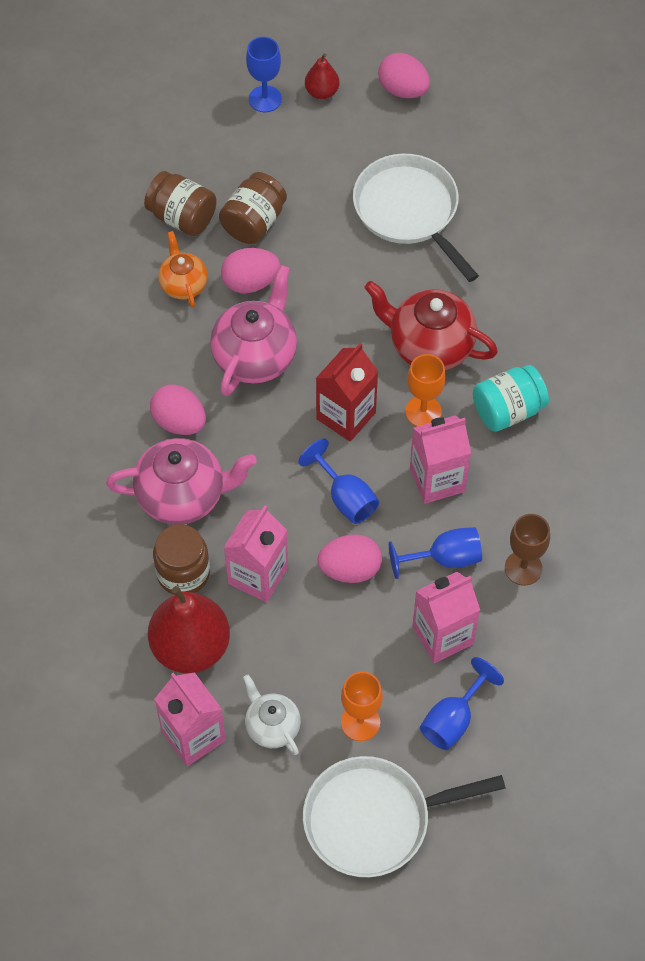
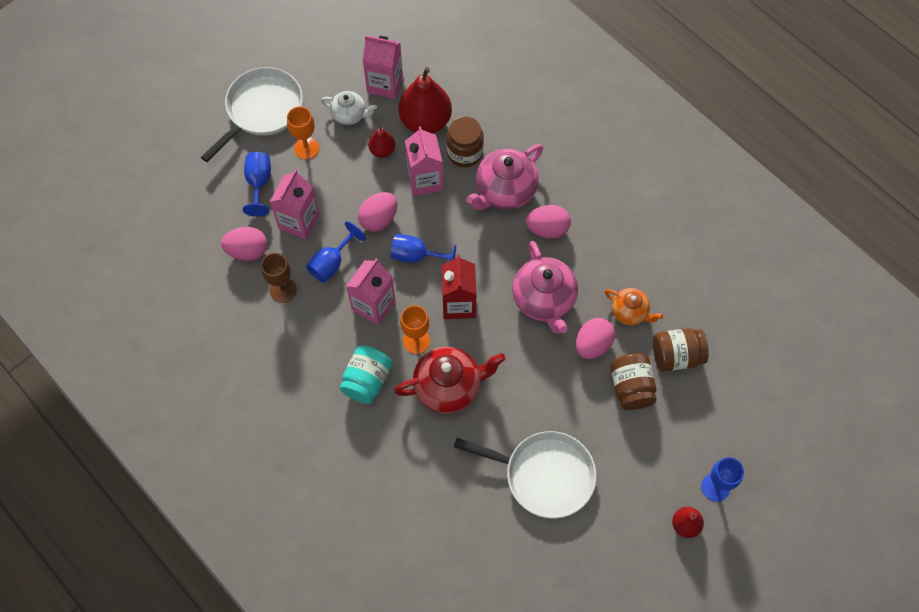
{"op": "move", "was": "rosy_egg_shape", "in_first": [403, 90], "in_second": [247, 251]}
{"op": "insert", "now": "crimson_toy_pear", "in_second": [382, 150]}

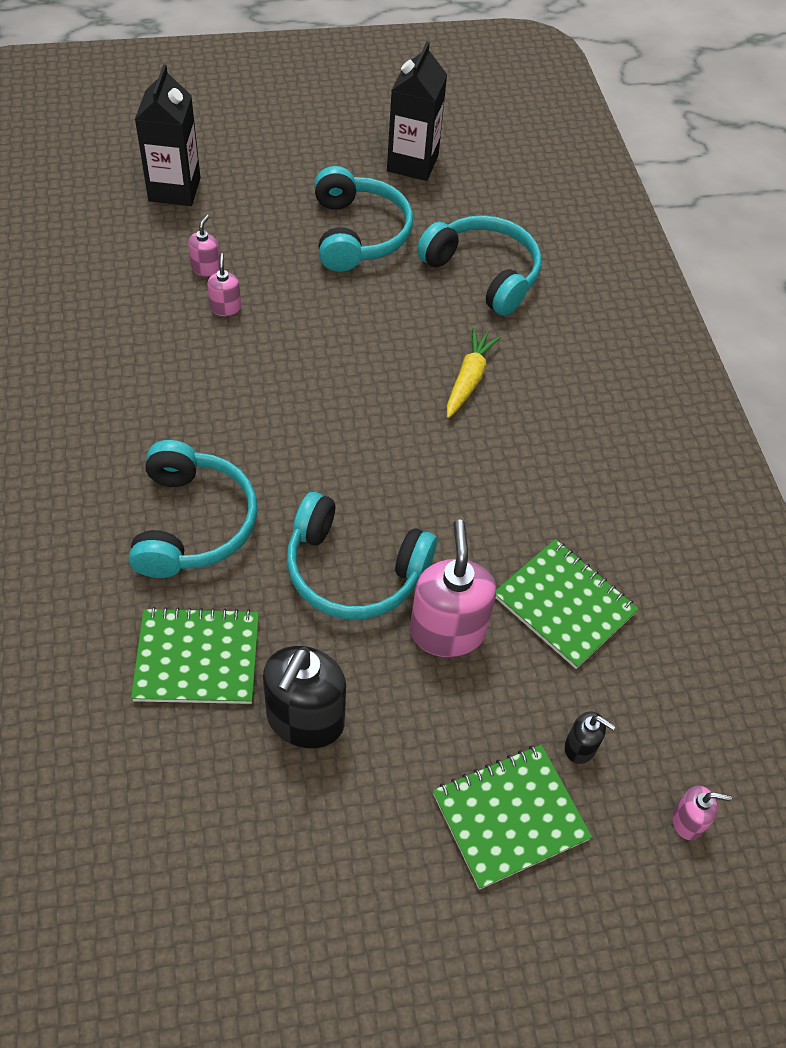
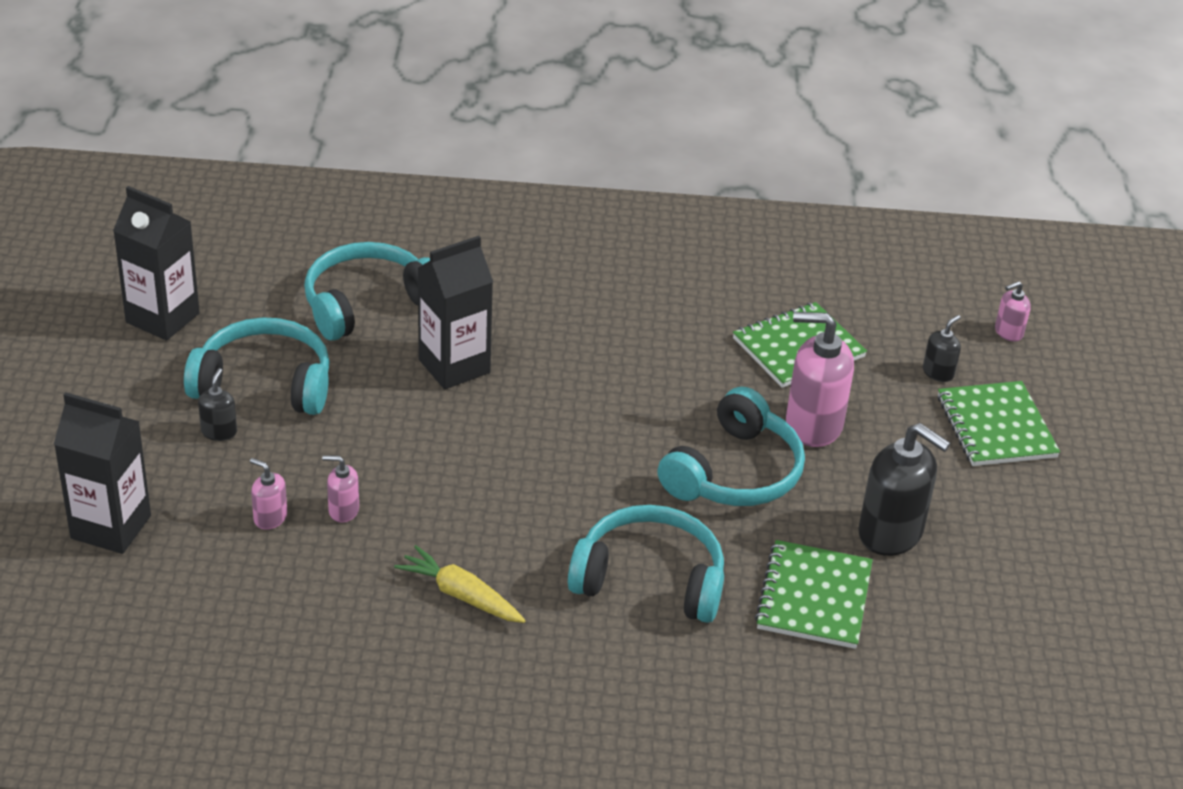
{"op": "insert", "now": "black_soap_dispenser", "in_second": [219, 432]}
{"op": "move", "was": "yellow_toy_carrot", "in_first": [468, 379], "in_second": [461, 595]}
{"op": "insert", "now": "black_milk_carton", "in_second": [454, 366]}
{"op": "rotate", "was": "rosy_soap_dispenser", "in_first": [687, 821], "in_second": [1008, 332], "clockwise": -135}

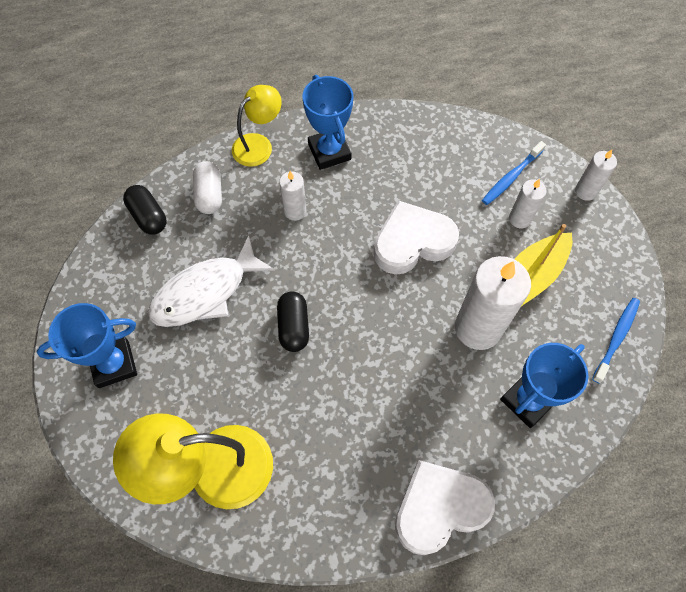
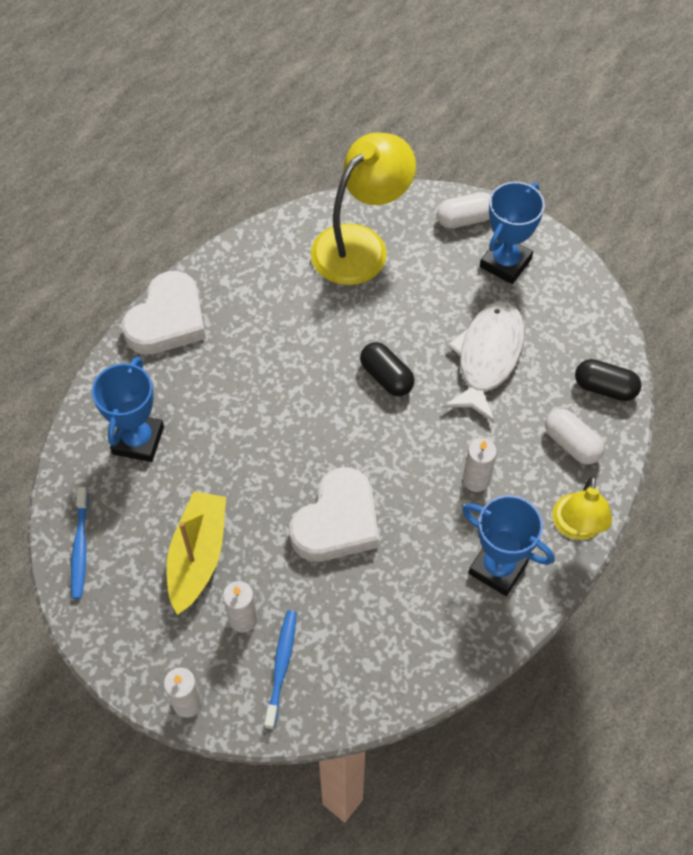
{"op": "insert", "now": "snow-white_pill", "in_second": [465, 219]}
{"op": "delete", "was": "snow-white_candle", "in_first": [478, 328]}

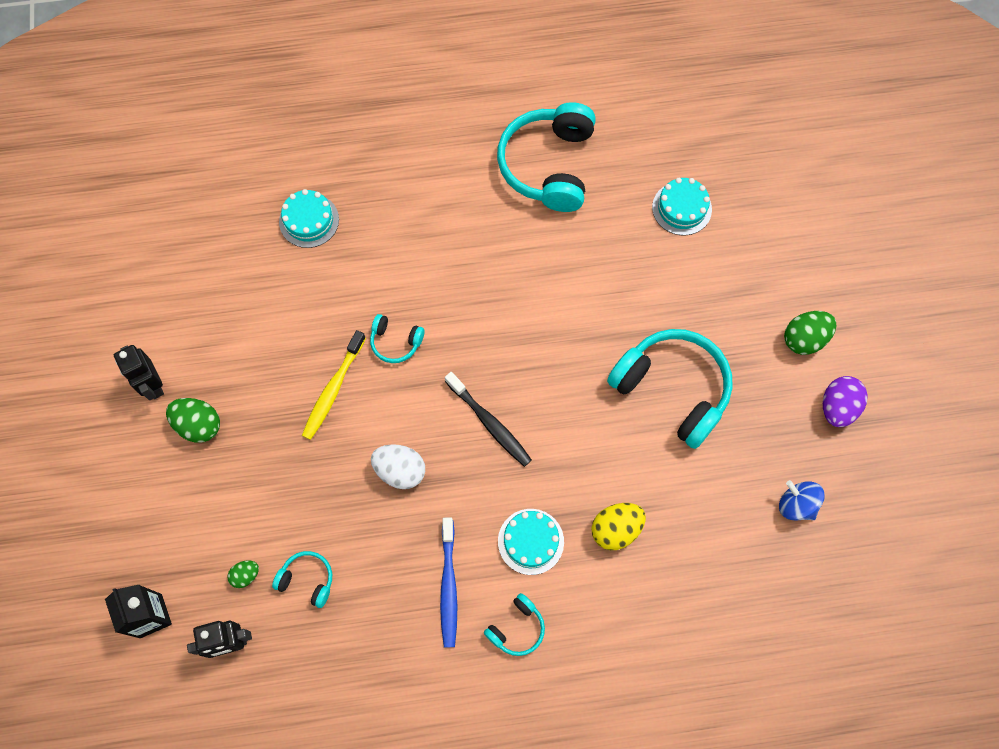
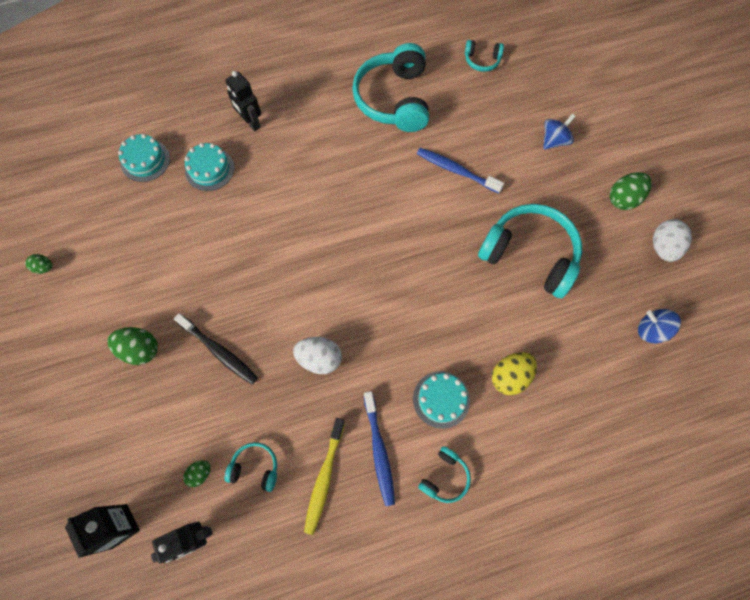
{"op": "insert", "now": "green_egg_shape", "in_second": [44, 267]}
{"op": "move", "was": "aqua_cake", "in_first": [681, 208], "in_second": [145, 160]}
{"op": "move", "was": "black_toothbrush", "in_first": [489, 423], "in_second": [219, 351]}
{"op": "move", "was": "black_robot_figure", "in_first": [153, 385], "in_second": [251, 122]}
{"op": "move", "was": "yellow_toothbrush", "in_first": [333, 389], "in_second": [324, 478]}
{"op": "insert", "now": "royal_blue_toothbrush", "in_second": [456, 170]}
{"op": "move", "was": "aqua_headset", "in_first": [395, 342], "in_second": [482, 60]}
{"op": "insert", "now": "royal_blue_spinning_top", "in_second": [554, 141]}
{"op": "recolor", "was": "royal_purple_egg_shape", "now": "snow-white_egg_shape", "in_first": [837, 407], "in_second": [662, 247]}

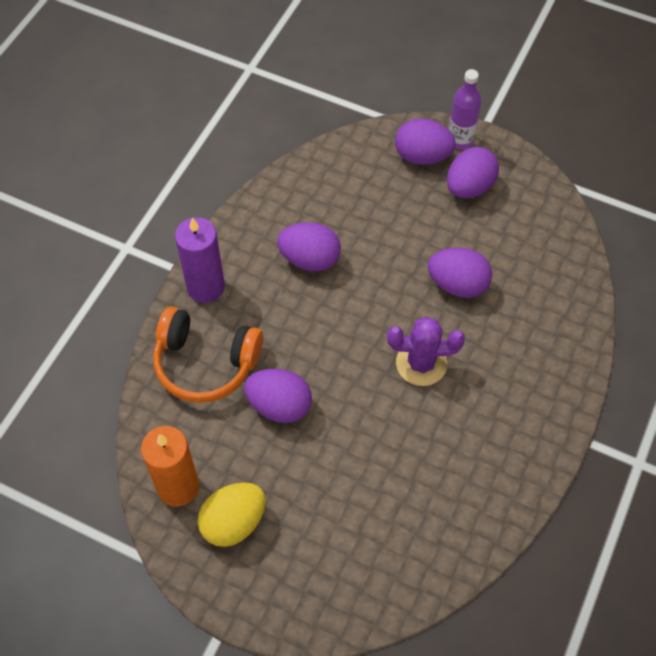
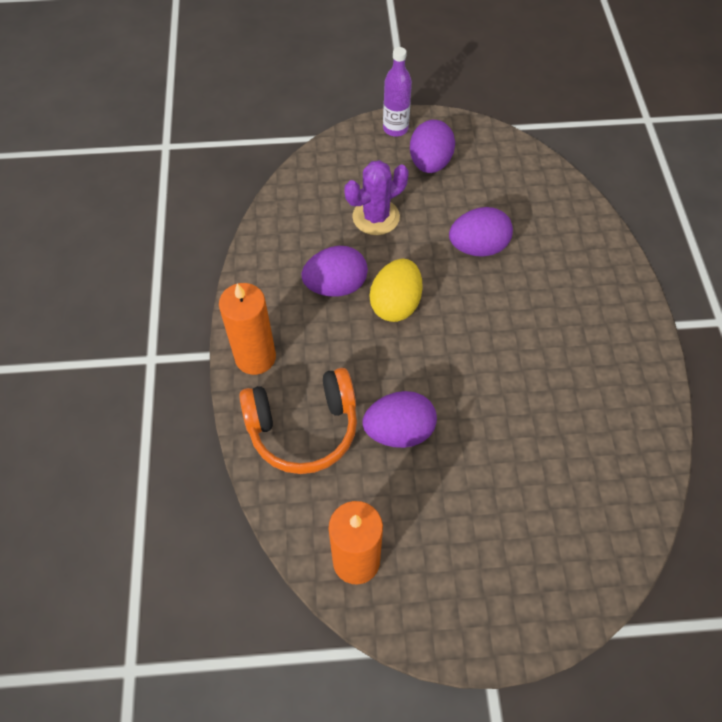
{"op": "recolor", "was": "royal_purple_candle", "now": "orange-coloured_candle", "in_first": [205, 287], "in_second": [255, 357]}
{"op": "move", "was": "royal_purple_saguaro_cactus", "in_first": [421, 363], "in_second": [376, 217]}
{"op": "move", "was": "yellow_egg_shape", "in_first": [234, 522], "in_second": [395, 304]}
{"op": "delete", "was": "royal_purple_egg_shape", "in_first": [422, 156]}

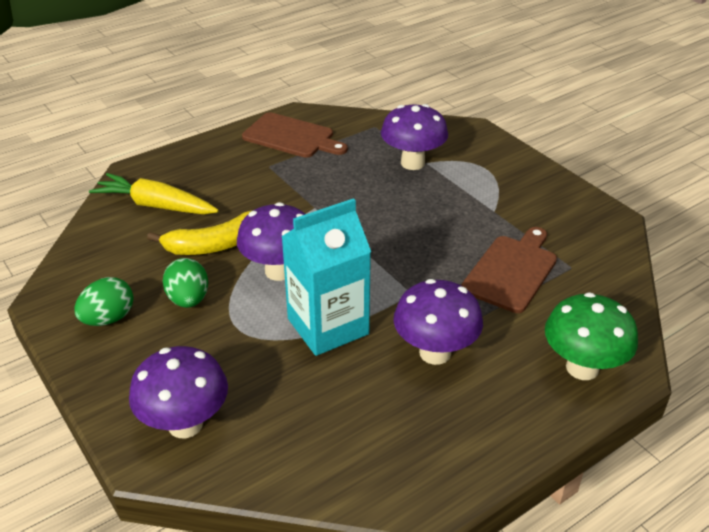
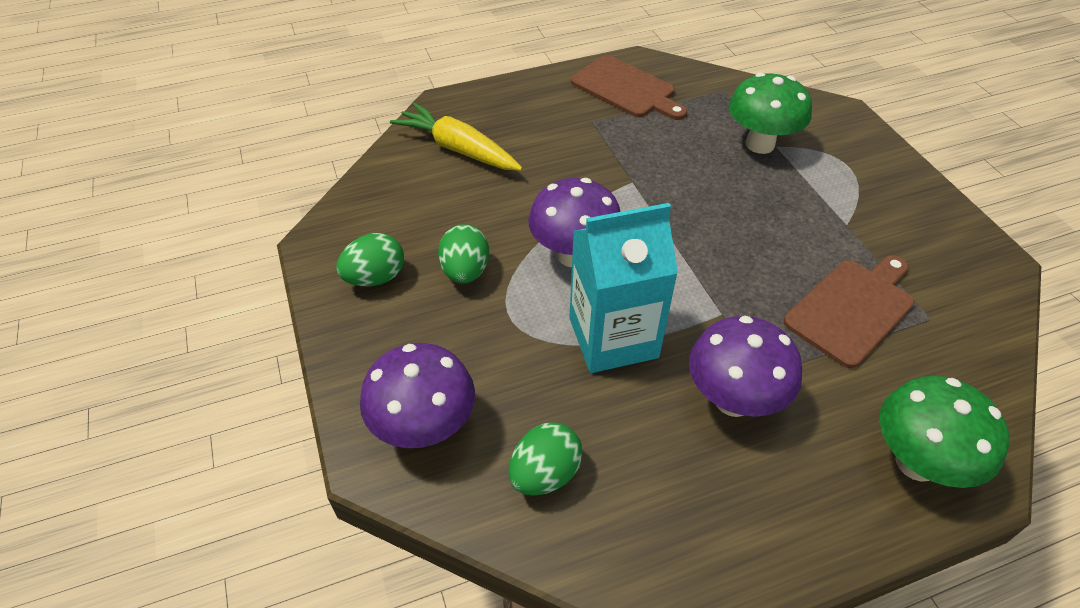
{"op": "insert", "now": "green_egg_shape", "in_second": [545, 474]}
{"op": "recolor", "was": "royal_purple_toadstool", "now": "green_toadstool", "in_first": [412, 163], "in_second": [760, 144]}
{"op": "delete", "was": "yellow_toy_banana", "in_first": [215, 245]}

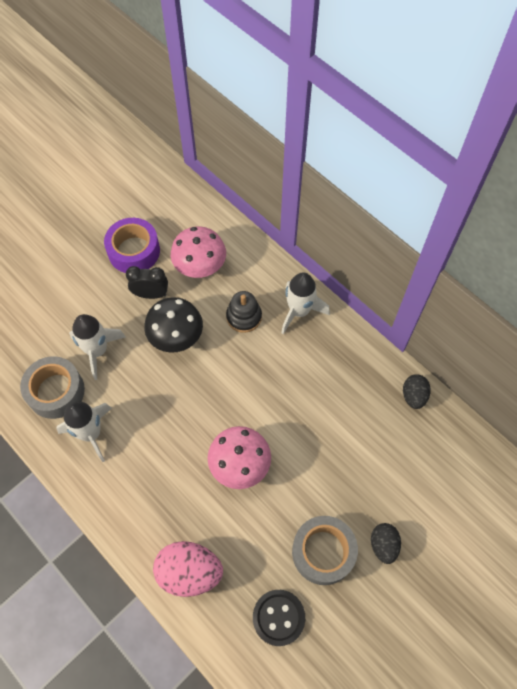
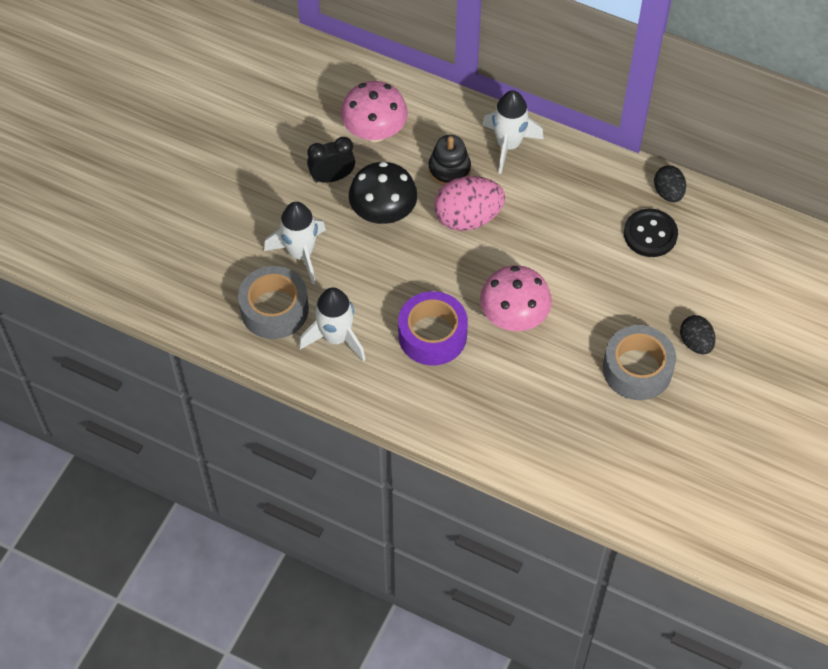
{"op": "move", "was": "royal_purple_sticky_tape", "in_first": [134, 251], "in_second": [432, 335]}
{"op": "move", "was": "rosy_egg_shape", "in_first": [189, 572], "in_second": [468, 218]}
{"op": "move", "was": "black_button", "in_first": [278, 617], "in_second": [650, 234]}

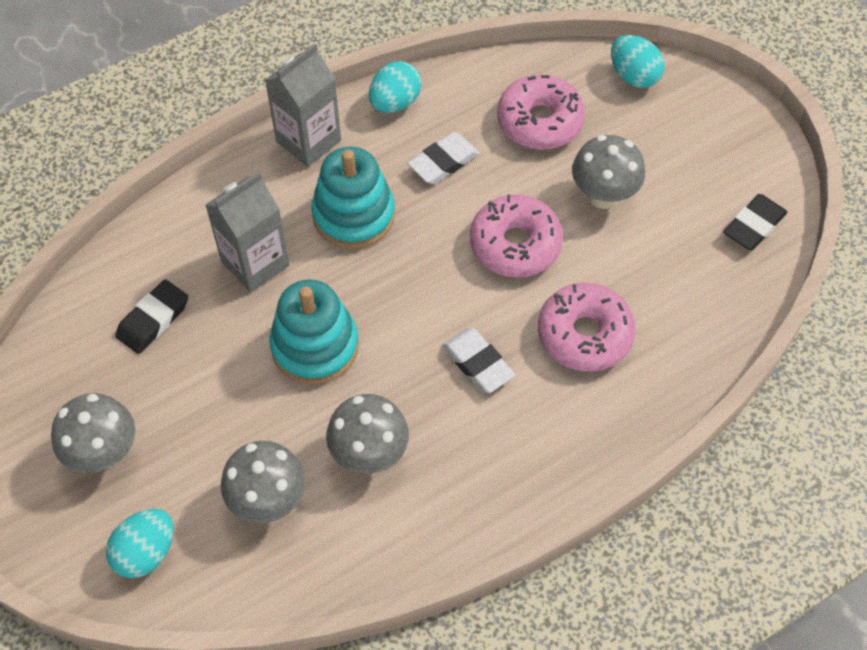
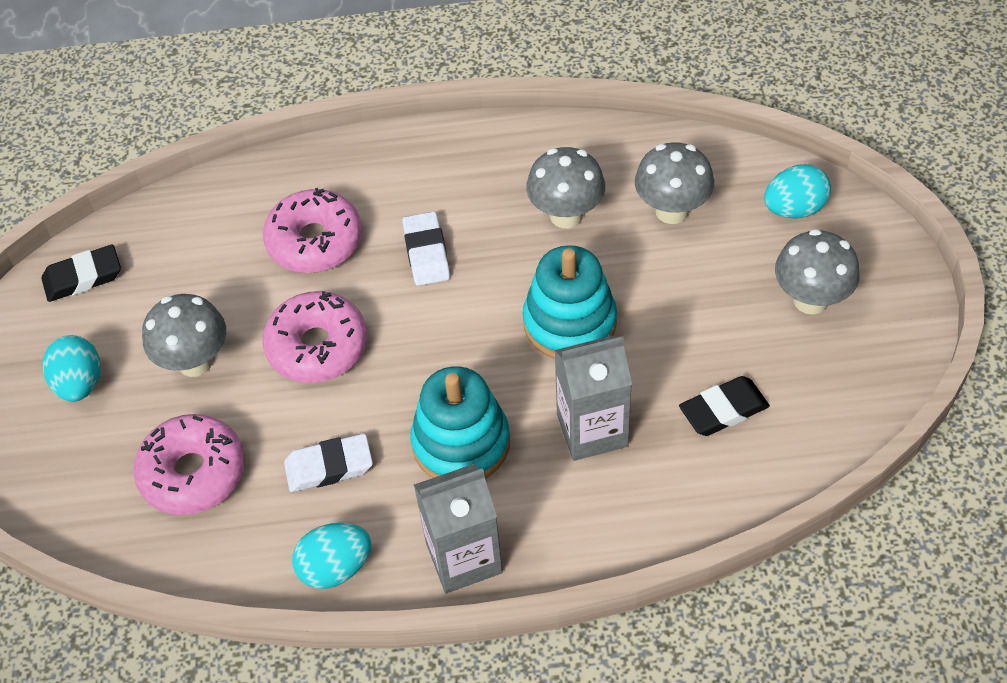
{"op": "move", "was": "aqua_egg_shape", "in_first": [633, 76], "in_second": [80, 383]}

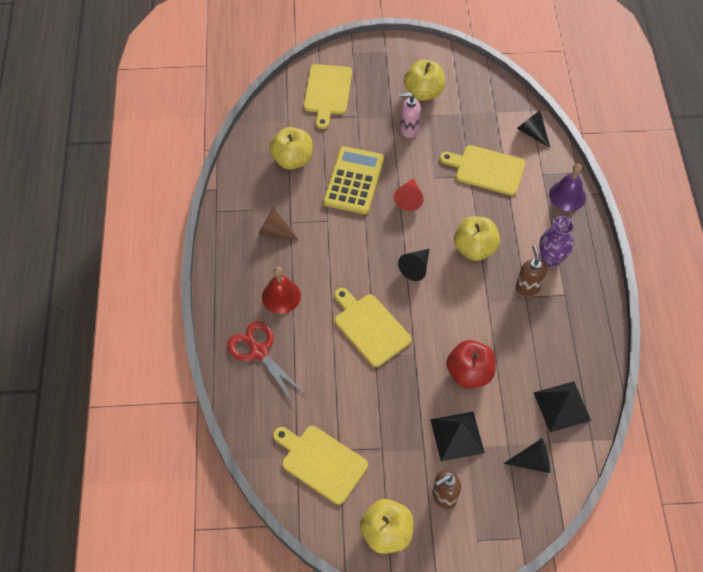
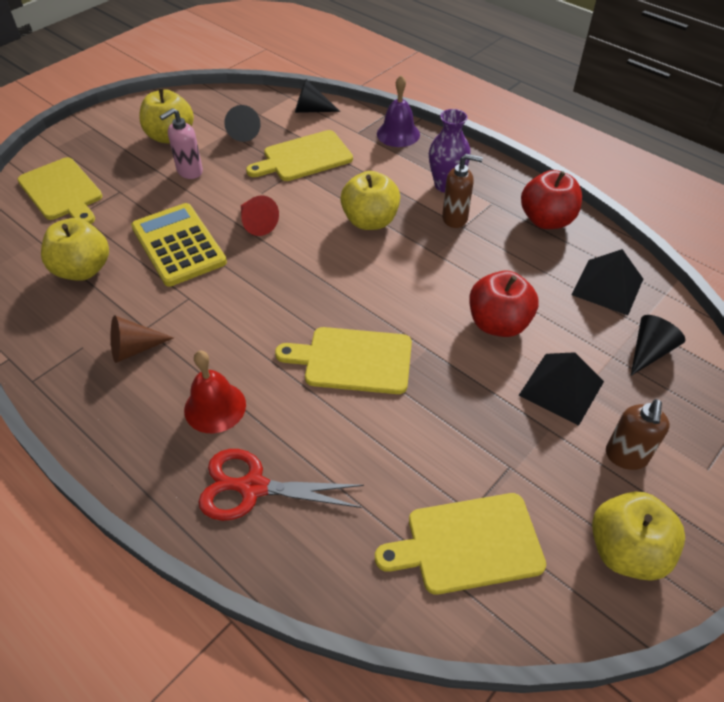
{"op": "move", "was": "black_solid_cone", "in_first": [415, 268], "in_second": [243, 132]}
{"op": "rotate", "was": "brown_soap_dispenser", "in_first": [527, 287], "in_second": [455, 218], "clockwise": 150}
{"op": "insert", "now": "crimson_apple", "in_second": [546, 220]}

